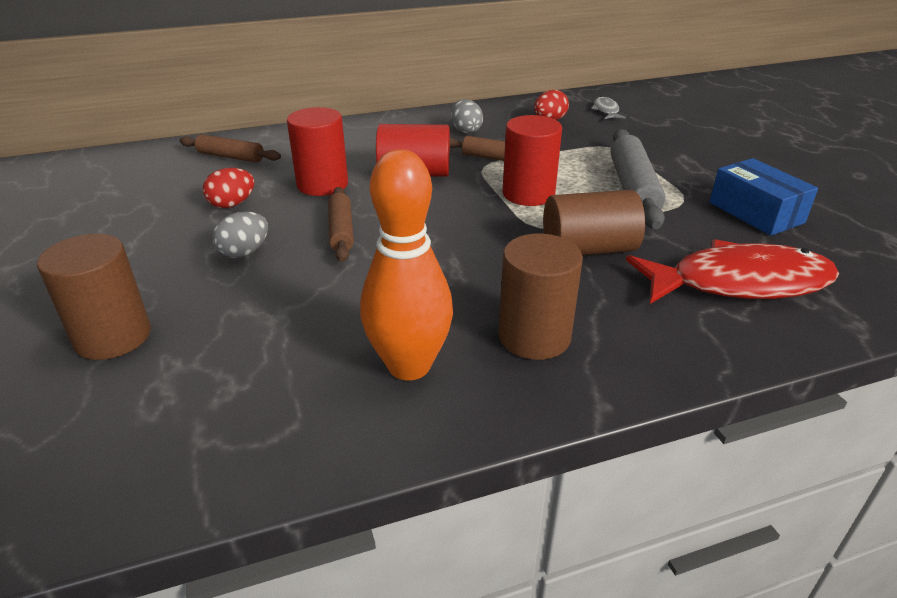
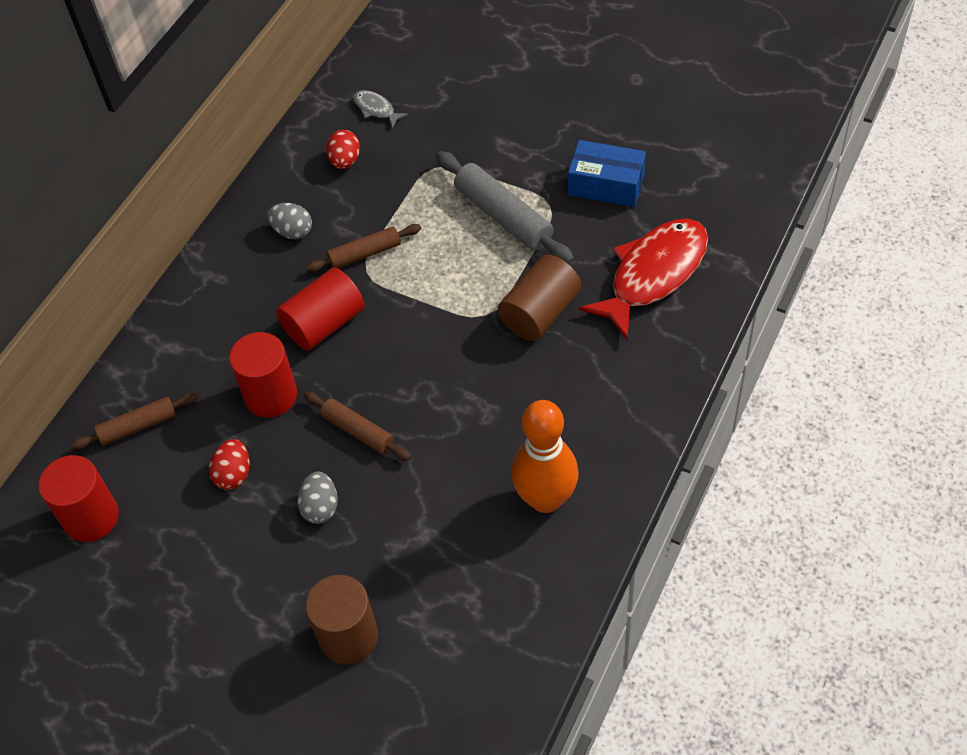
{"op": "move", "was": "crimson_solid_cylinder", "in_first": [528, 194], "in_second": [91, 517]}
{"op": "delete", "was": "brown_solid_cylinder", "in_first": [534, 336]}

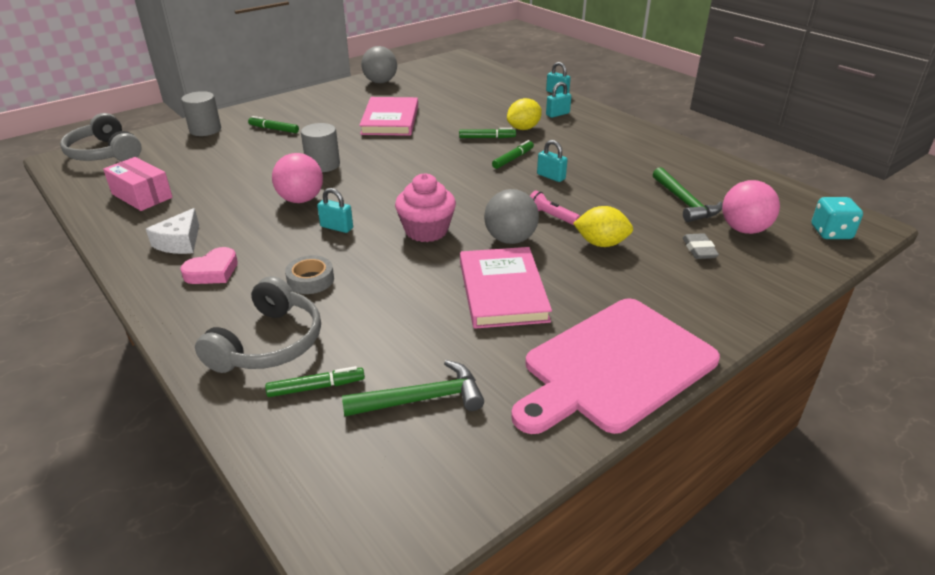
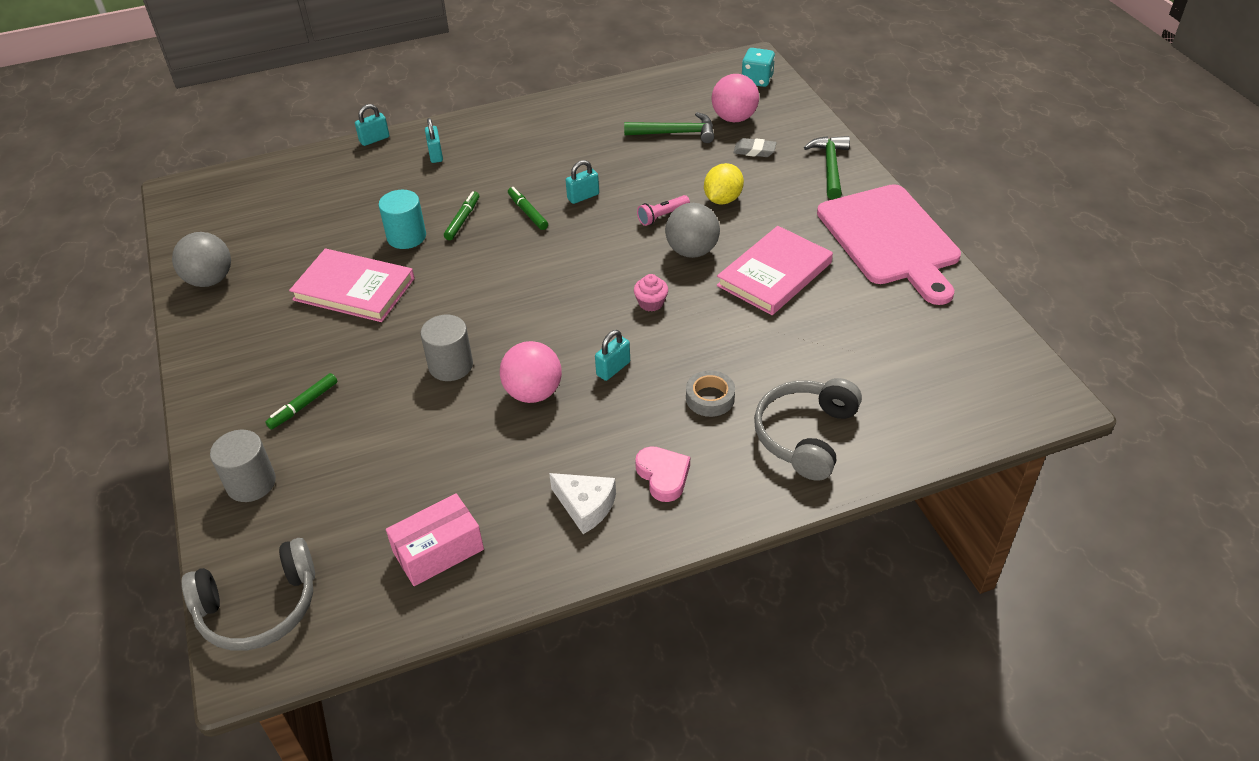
{"op": "insert", "now": "aqua_solid_cylinder", "in_second": [406, 237]}
{"op": "resize", "was": "rosy_cupcake", "in_first": [426, 231], "in_second": [651, 303], "ratio": 0.54}
{"op": "rotate", "was": "rosy_hardcover", "in_first": [502, 291], "in_second": [774, 274], "clockwise": -60}
{"op": "rotate", "was": "gray_headset", "in_first": [268, 343], "in_second": [805, 435], "clockwise": -105}
{"op": "move", "was": "green_hammer", "in_first": [422, 399], "in_second": [830, 167]}
{"op": "delete", "was": "green_marker_pen", "in_first": [316, 387]}
{"op": "delete", "was": "yellow_citrus_fruit", "in_first": [523, 128]}

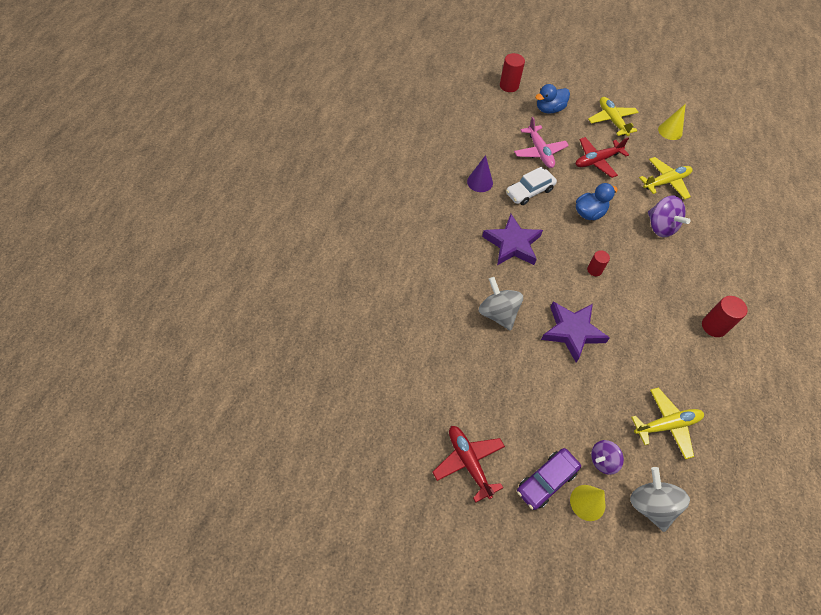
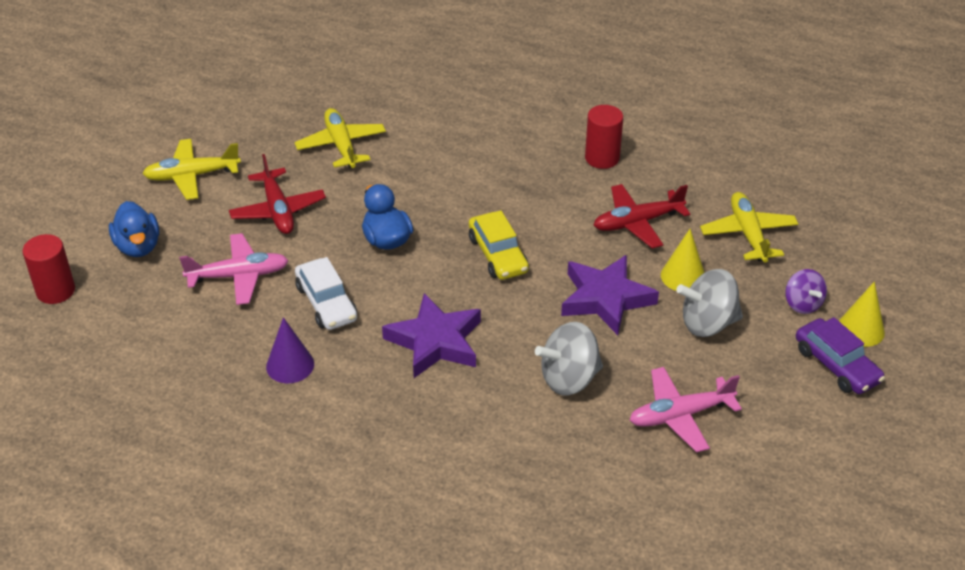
{"op": "replace", "was": "crimson_solid_cylinder", "now": "yellow_car", "in_first": [594, 270], "in_second": [498, 255]}
{"op": "move", "was": "crimson_aeroplane", "in_first": [468, 462], "in_second": [637, 222]}
{"op": "insert", "now": "rosy_aeroplane", "in_second": [680, 415]}
{"op": "move", "was": "yellow_solid_cone", "in_first": [670, 131], "in_second": [683, 276]}
{"op": "move", "was": "gray_spinning_top", "in_first": [650, 505], "in_second": [707, 323]}
{"op": "delete", "was": "royal_purple_spinning_top", "in_first": [660, 227]}

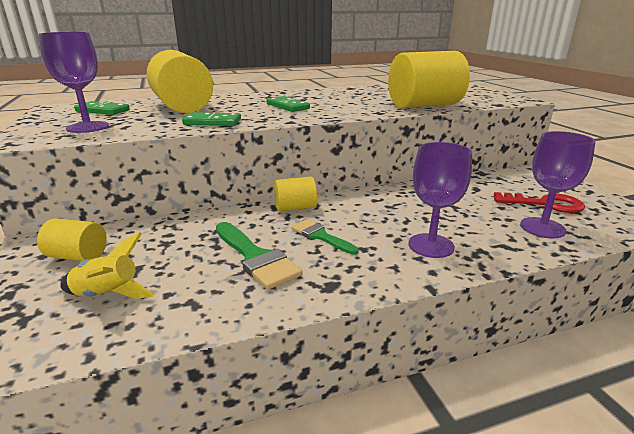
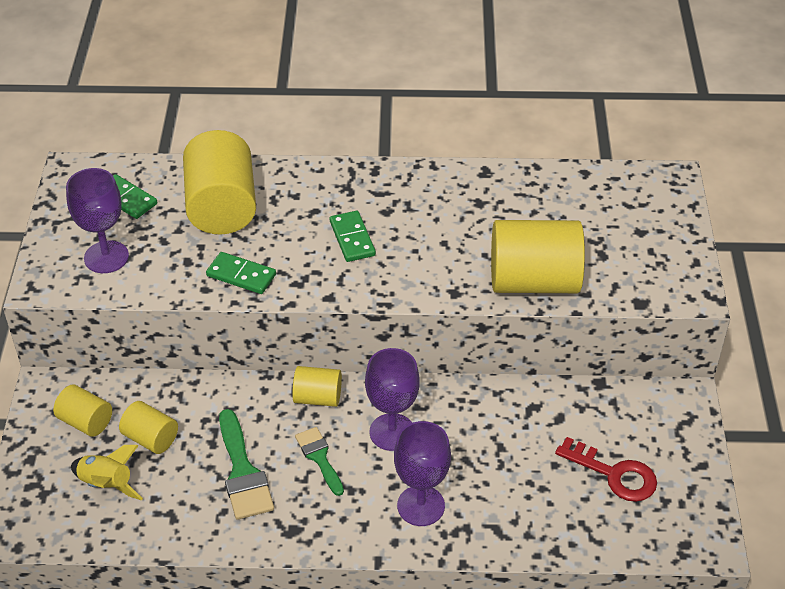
{"op": "insert", "now": "yellow_solid_cylinder", "in_second": [151, 438]}
{"op": "move", "was": "royal_purple_goblet", "in_first": [542, 228], "in_second": [392, 432]}

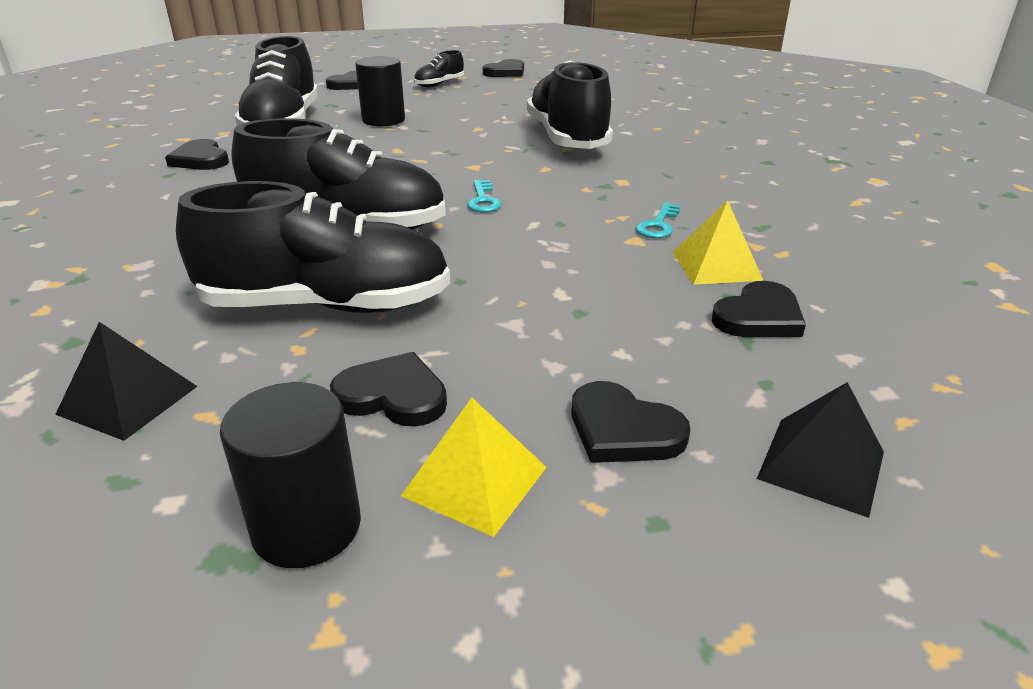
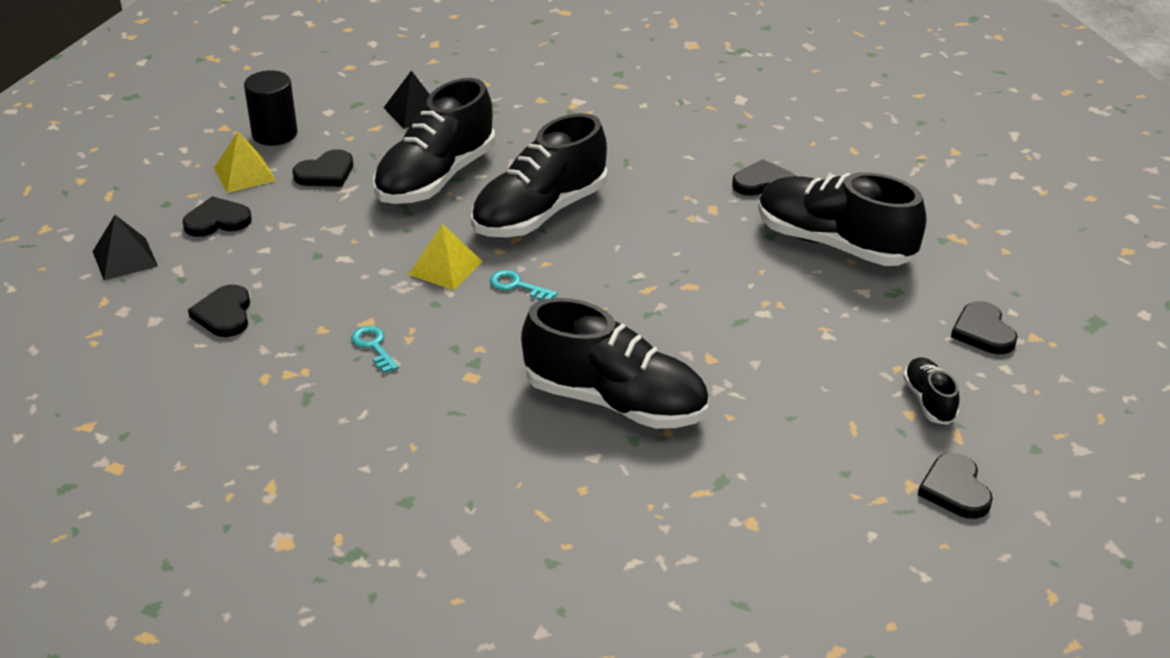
{"op": "move", "was": "yellow_solid_pyramid", "in_first": [716, 265], "in_second": [445, 268]}
{"op": "delete", "was": "black_solid_cylinder", "in_first": [383, 120]}

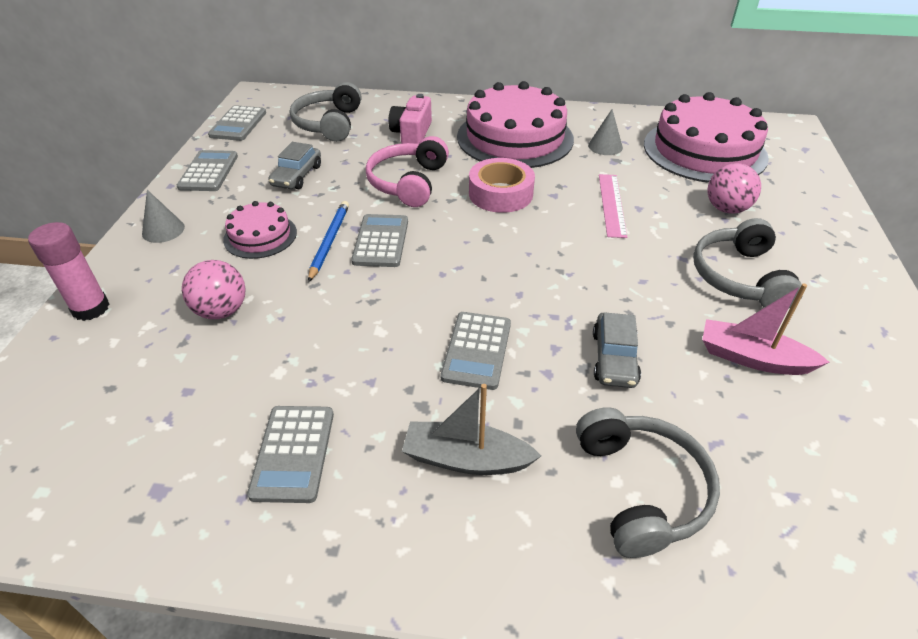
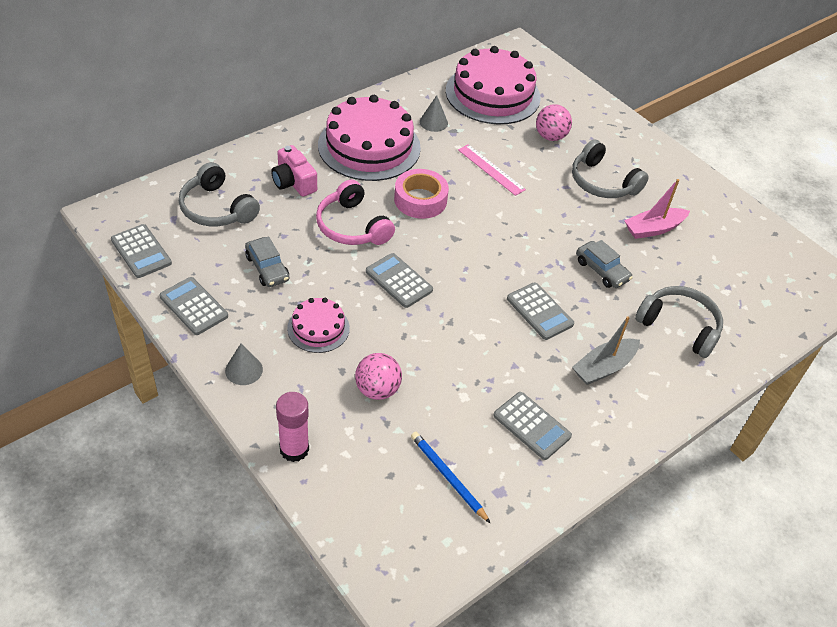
{"op": "move", "was": "royal_blue_pencil", "in_first": [329, 241], "in_second": [448, 477]}

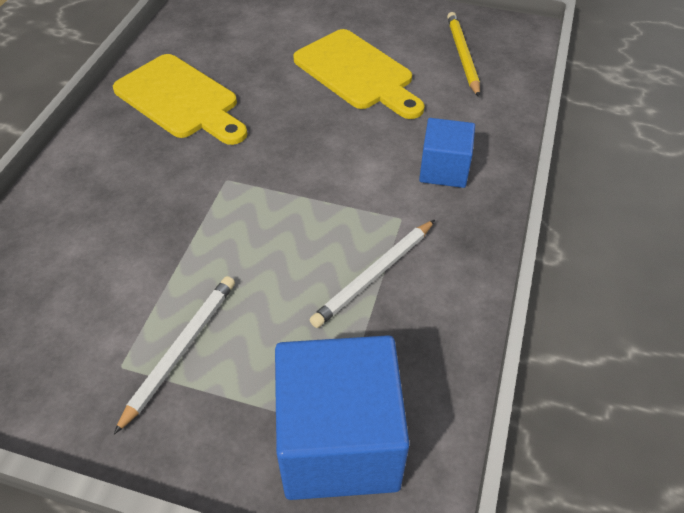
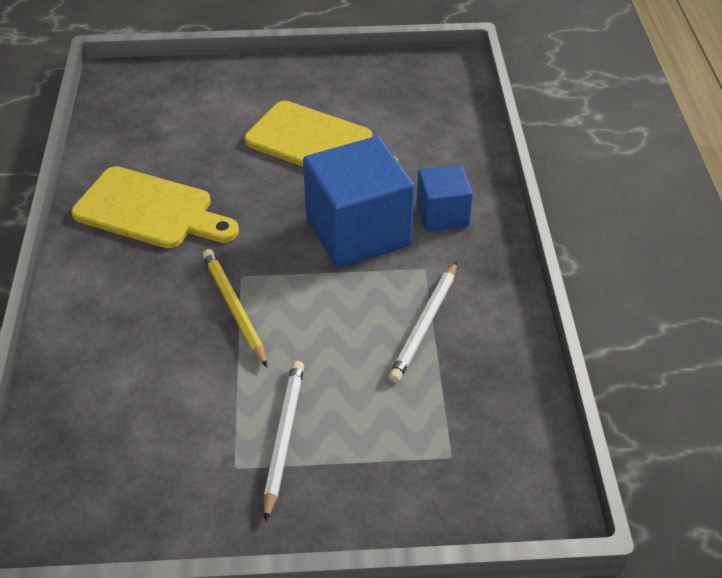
{"op": "move", "was": "yellow_pencil", "in_first": [462, 56], "in_second": [234, 308]}
{"op": "move", "was": "royal_blue_solid_cube", "in_first": [339, 442], "in_second": [358, 232]}

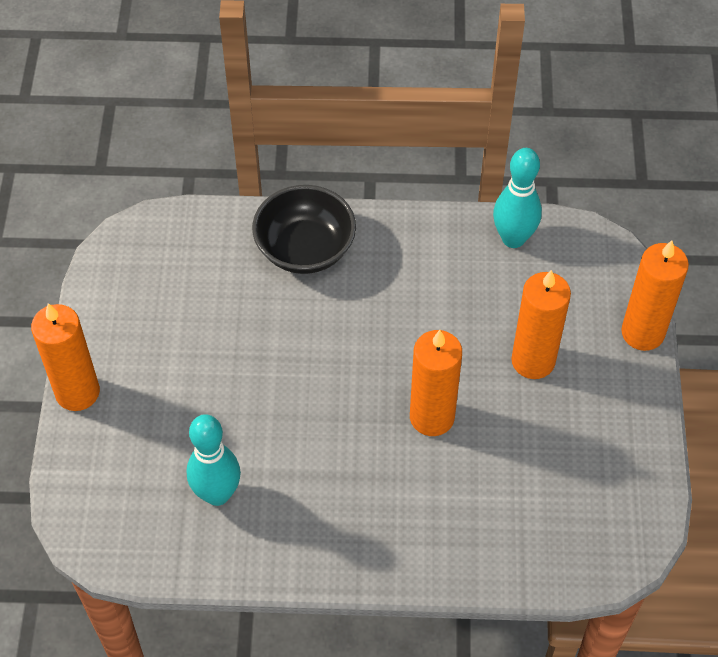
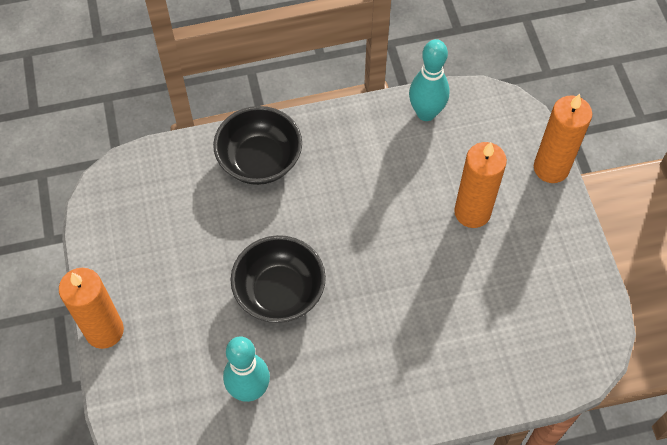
{"op": "insert", "now": "black_serving_bowl", "in_second": [279, 292]}
{"op": "delete", "was": "orange-coloured_candle", "in_first": [432, 417]}

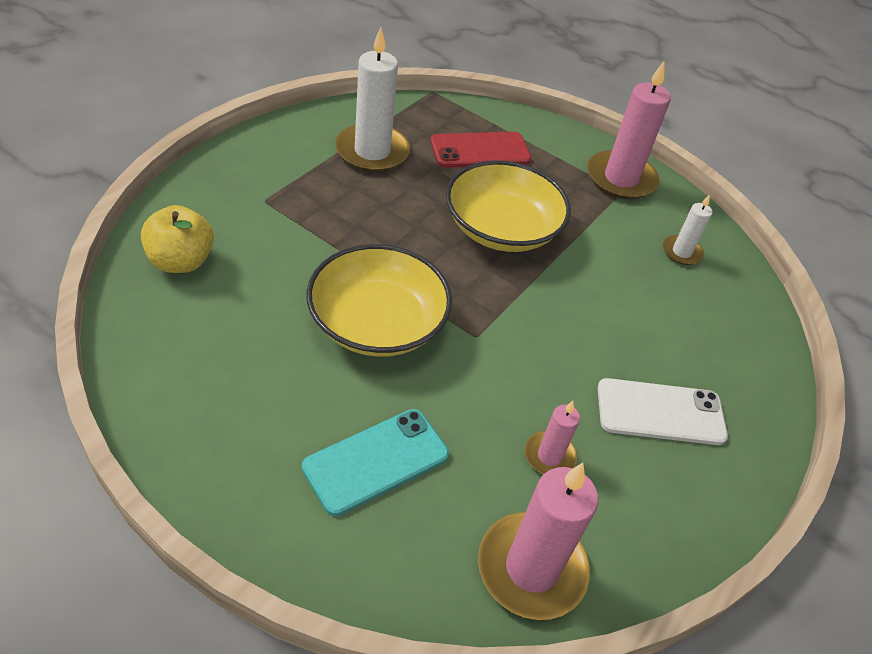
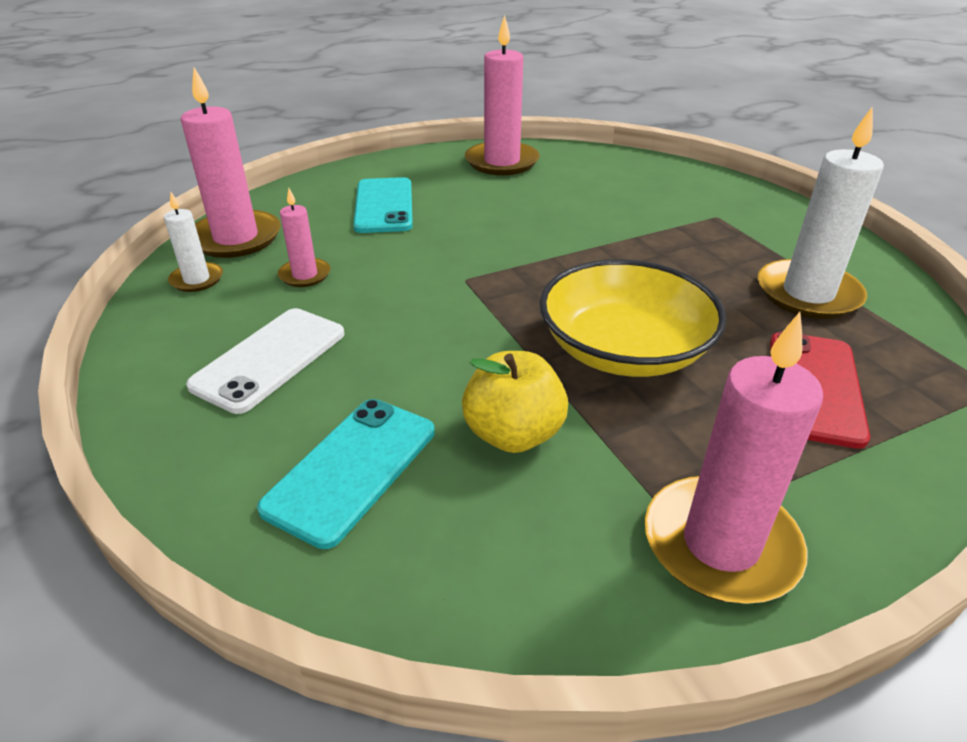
{"op": "move", "was": "snow-white_candle", "in_first": [681, 252], "in_second": [197, 279]}
{"op": "insert", "now": "aqua_mobile_phone", "in_second": [352, 469]}
{"op": "move", "was": "yellow_apple", "in_first": [181, 261], "in_second": [513, 434]}
{"op": "insert", "now": "rosy_candle", "in_second": [502, 162]}
{"op": "delete", "was": "yellow_serving_bowl", "in_first": [377, 323]}

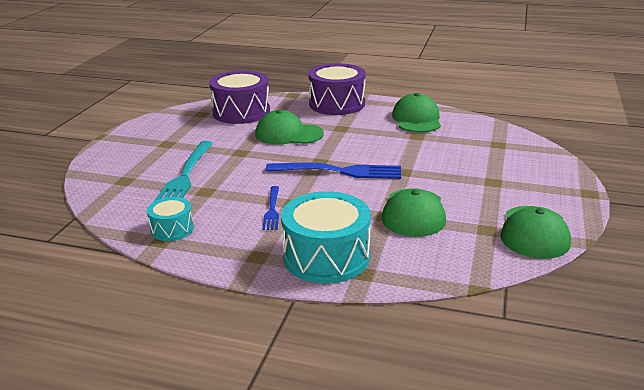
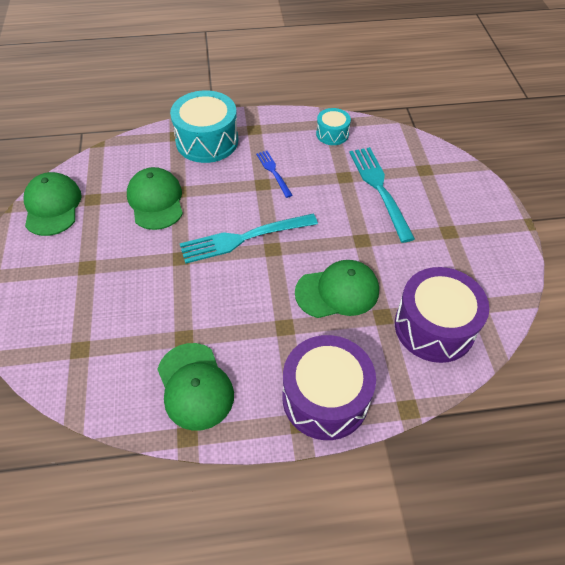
{"op": "recolor", "was": "royal_blue_fork", "now": "aqua_fork", "in_first": [339, 171], "in_second": [244, 238]}

